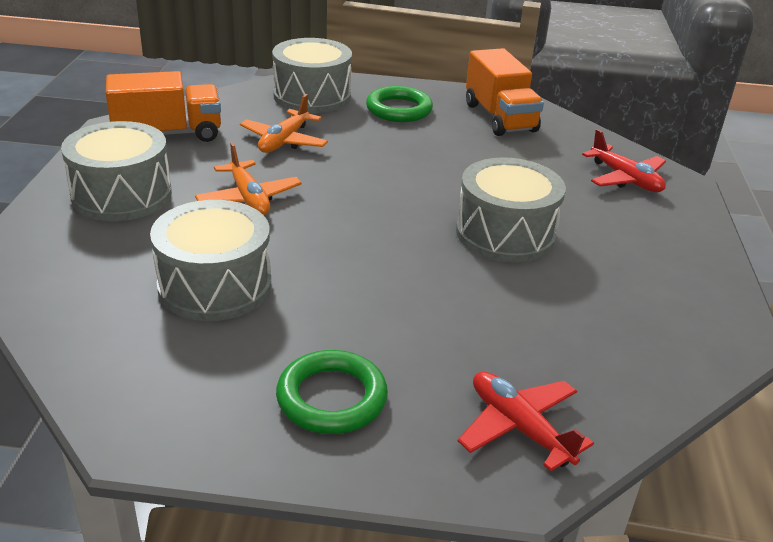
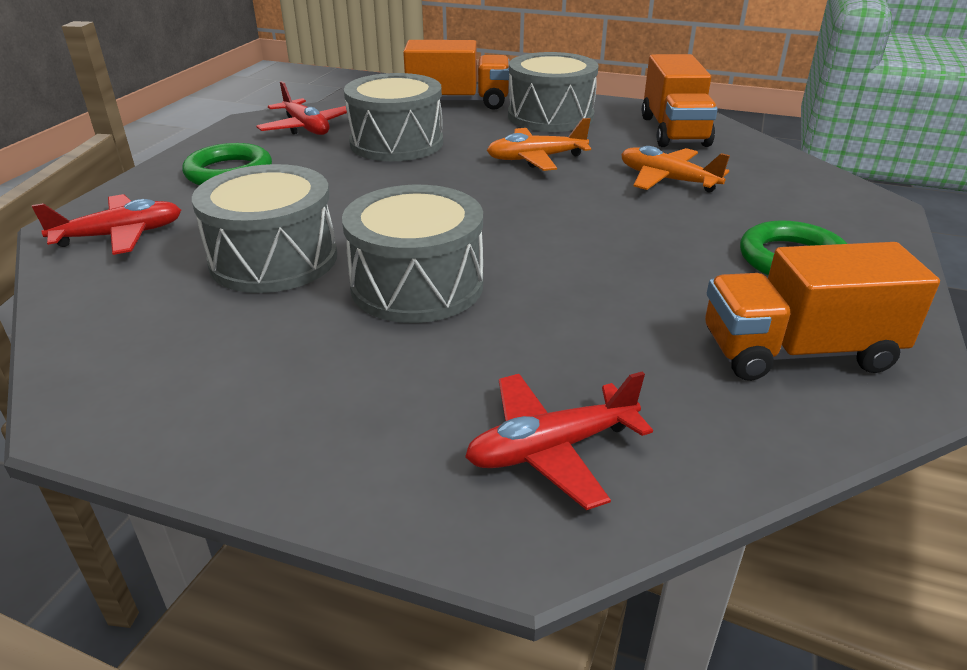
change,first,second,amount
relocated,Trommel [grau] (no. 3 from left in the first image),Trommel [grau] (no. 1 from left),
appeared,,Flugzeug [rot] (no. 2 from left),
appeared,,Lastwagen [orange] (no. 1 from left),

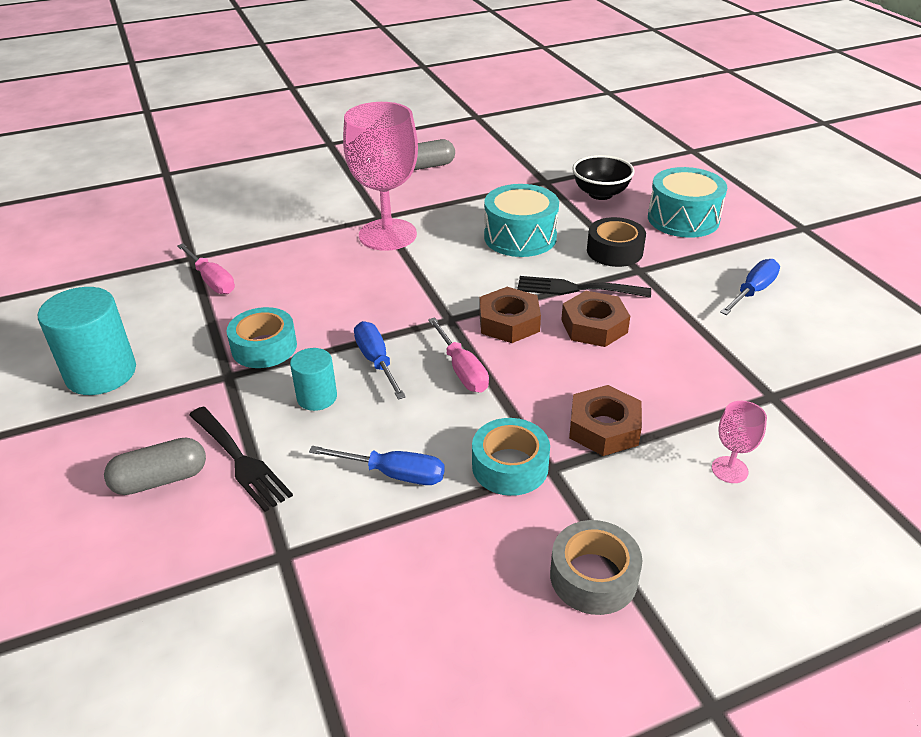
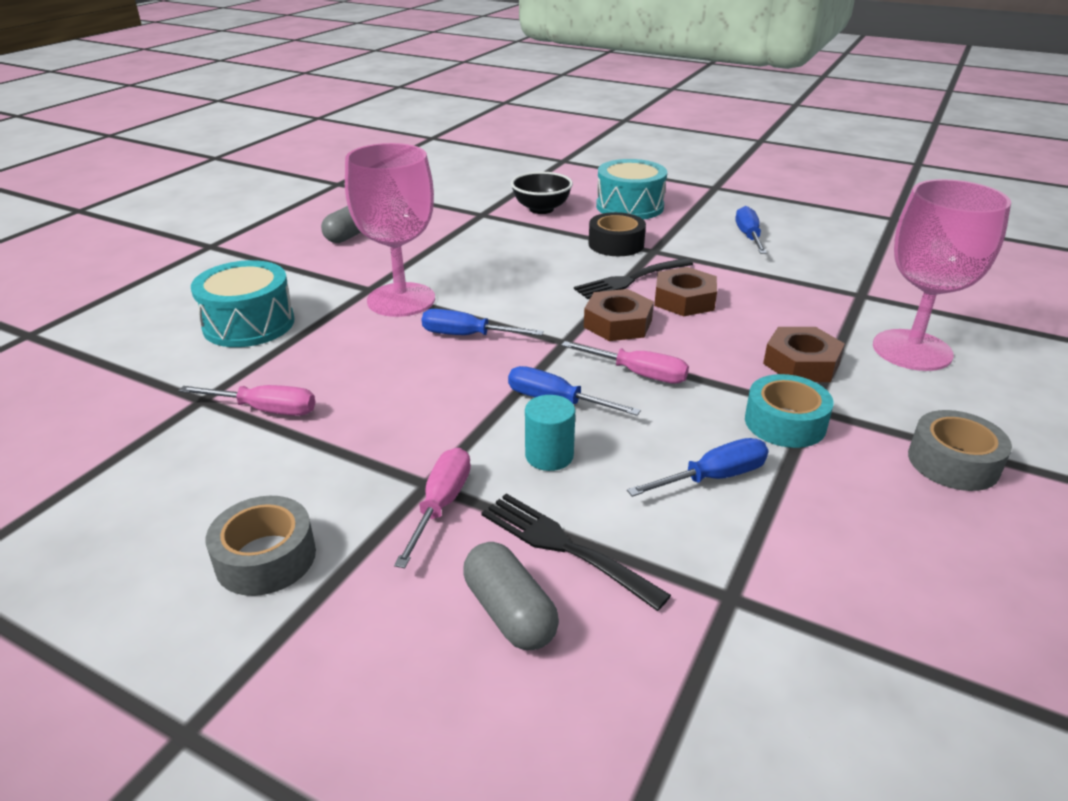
change,first,second,amount
exchanged,Vollzylinder [türkis] (no. 1 from left),Klebeband [grau] (no. 1 from left),
spun,Kapsel [grau] (no. 1 from left in the first image),Kapsel [grau] (no. 2 from left),60 degrees counterclockwise
spun,Gabel [schwarz] (no. 1 from left),,150 degrees counterclockwise
missing,Klebeband [türkis] (no. 1 from left),,
relocated,Trommel [türkis] (no. 1 from left),,
size,Kelch [rosa] (no. 2 from left),,x2.32
appeared,,Schraubenzieher [rosa] (no. 2 from left),
appeared,,Schraubenzieher [blau] (no. 1 from left),

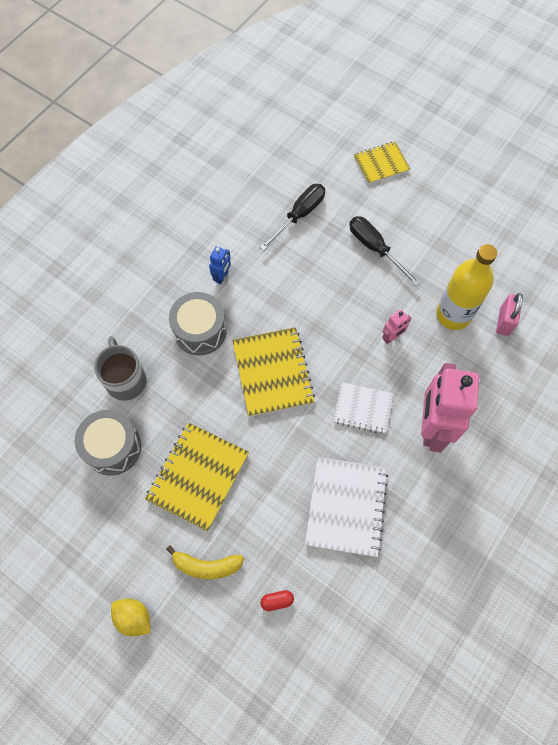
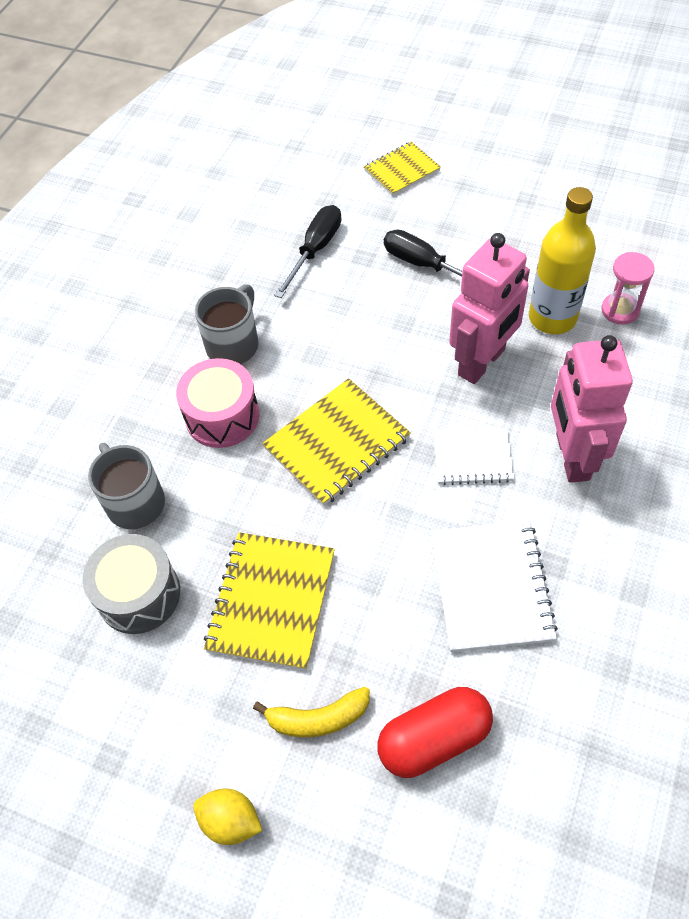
change,first,second,amount
colour,Trommel [grau] (no. 2 from left),Trommel [rosa],
exchanged,Roboter [blau],Tasse [grau] (no. 2 from left),
spun,Notizbuch [gelb] (no. 2 from left),,75 degrees clockwise
size,Kapsel [rot],,x2.40
size,Roboter [rosa] (no. 1 from left),,x2.32
exchanged,Vorhängeschloss [rosa],Sanduhr [rosa],

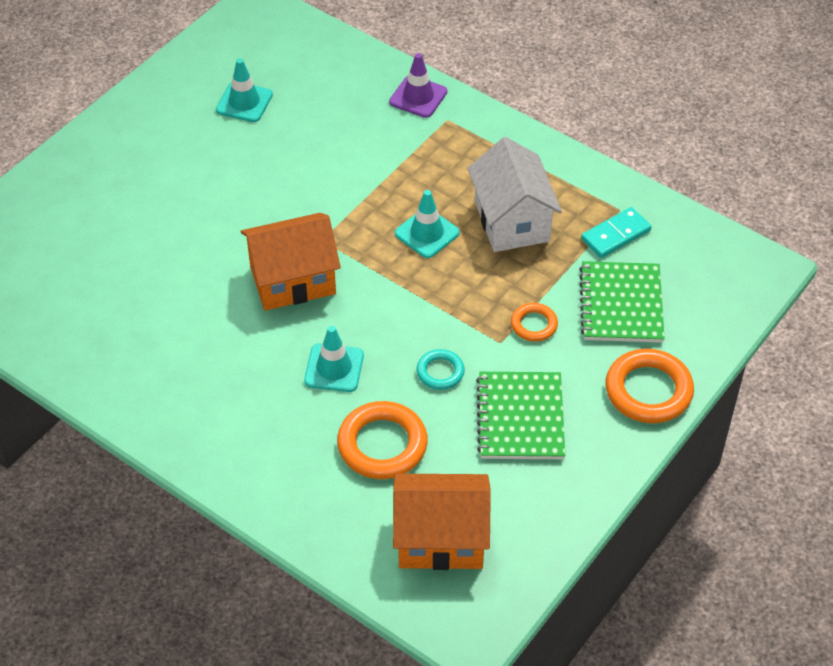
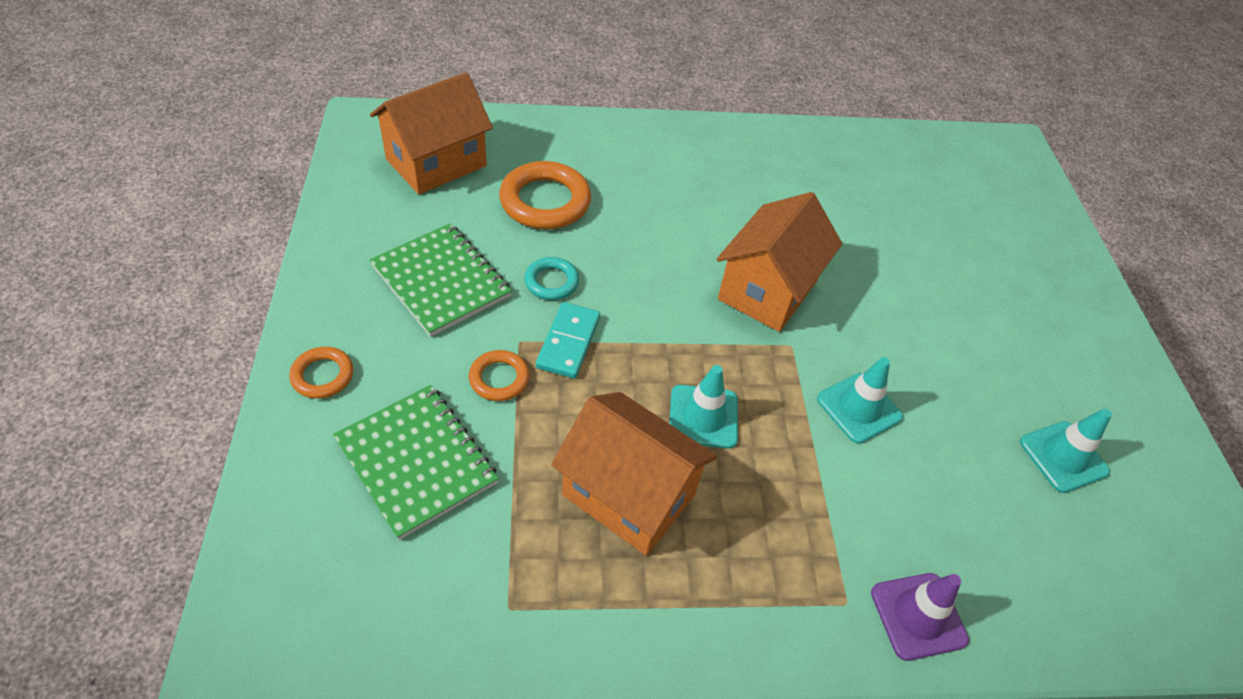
change,first,second,amount
relocated,Leitkegel [türkis] (no. 2 from left),,
colour,Haus [weiß],Haus [orange] (no. 2 from left),
relocated,Dominostein [türkis],,
size,Ring [orange] (no. 3 from left in the first image),Ring [orange] (no. 1 from left),x0.55

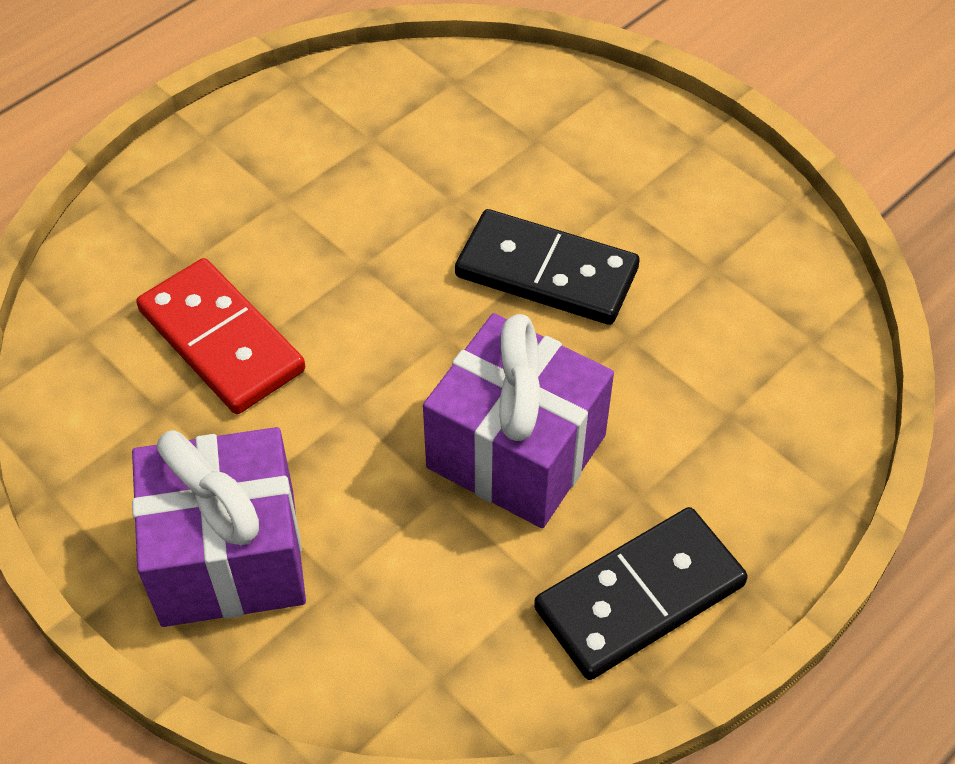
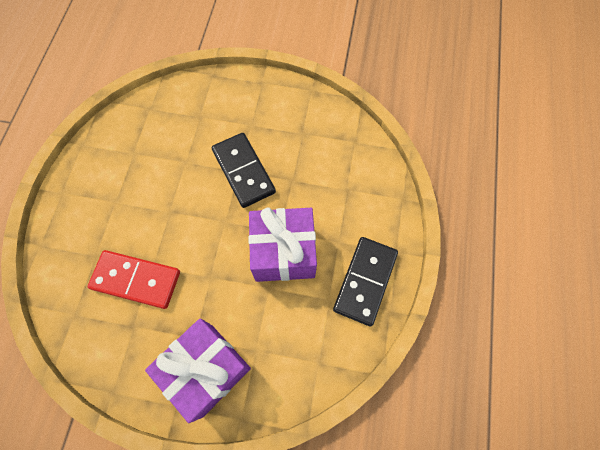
change,first,second,amount
spun,Dominostein [schwarz] (no. 1 from left),,75 degrees clockwise

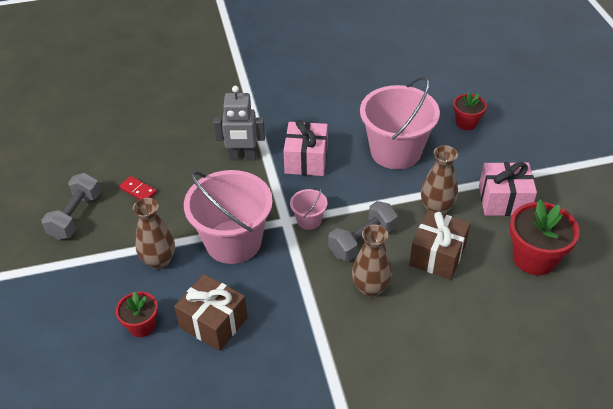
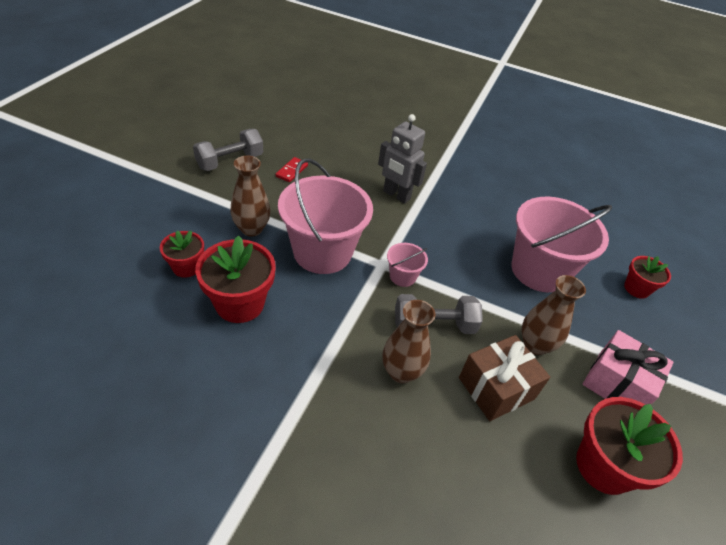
change,first,second,amount
spun,Dominostein [rot],,45 degrees clockwise
exchanged,Geschenk [braun] (no. 1 from left),Blumentopf [rot] (no. 2 from left),
missing,Geschenk [rosa] (no. 1 from left),,

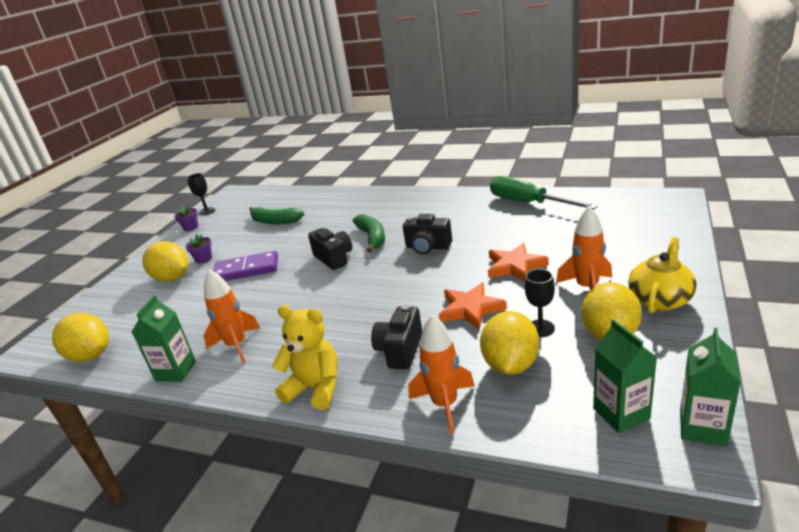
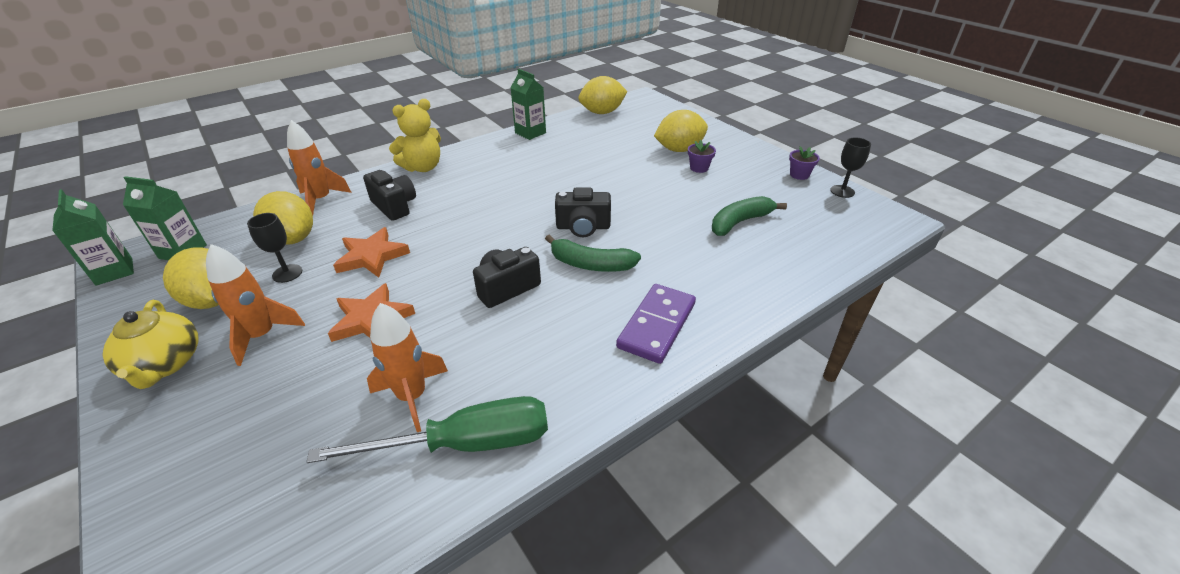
change,first,second,amount
relocated,Rakete [orange] (no. 1 from left in the first image),Rakete [orange] (no. 3 from left),
relocated,Dominostein [lila],,

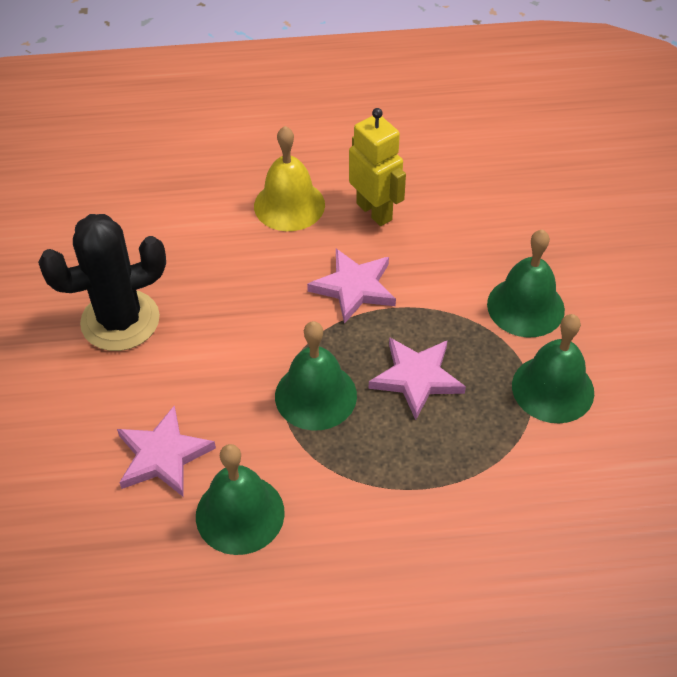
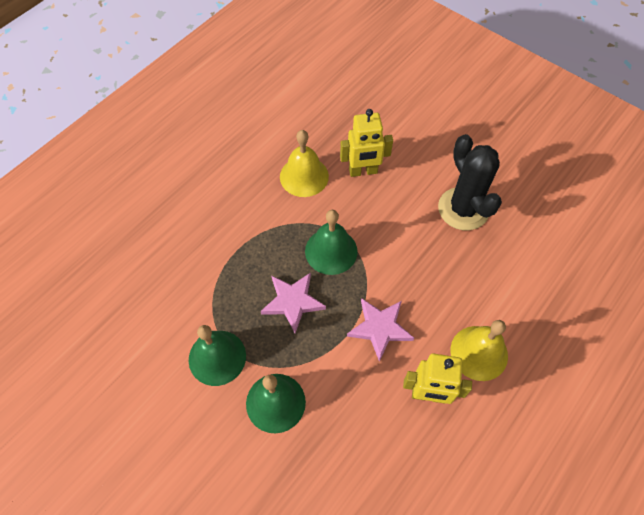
change,first,second,amount
spun,Kaktus [schwarz],,45 degrees counterclockwise
exchanged,Stern [rosa] (no. 1 from left),Roboter [gelb] (no. 1 from left),
colour,Glocke [grün] (no. 1 from left),Glocke [gelb] (no. 1 from left),

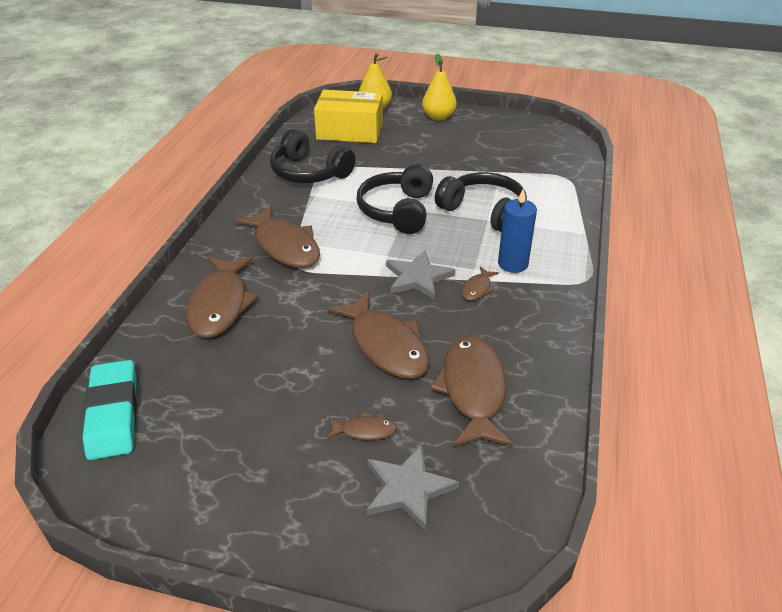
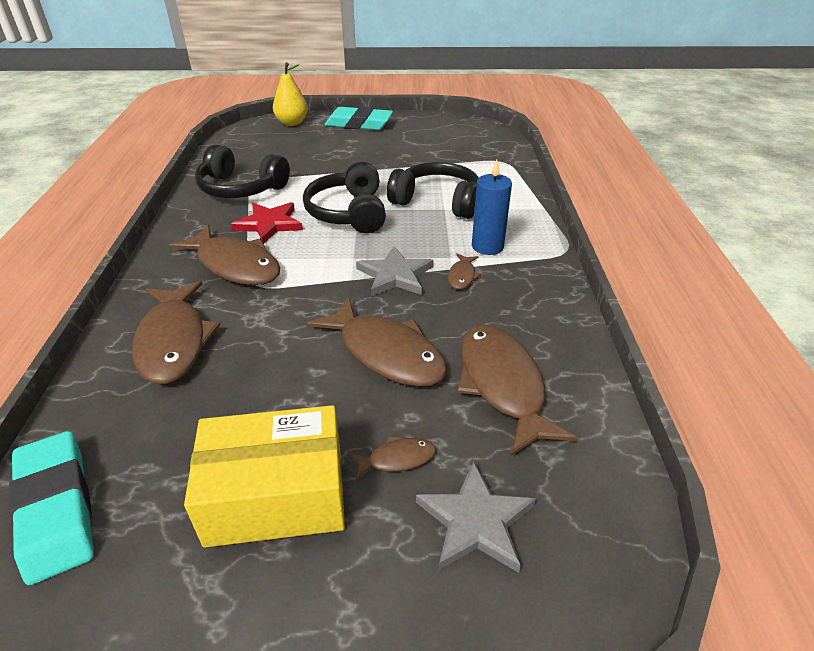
change,first,second,amount
relocated,Schachtel [gelb],,
exchanged,Birne [gelb] (no. 2 from left),Radiergummi [türkis] (no. 2 from left),
appeared,,Stern [rot],

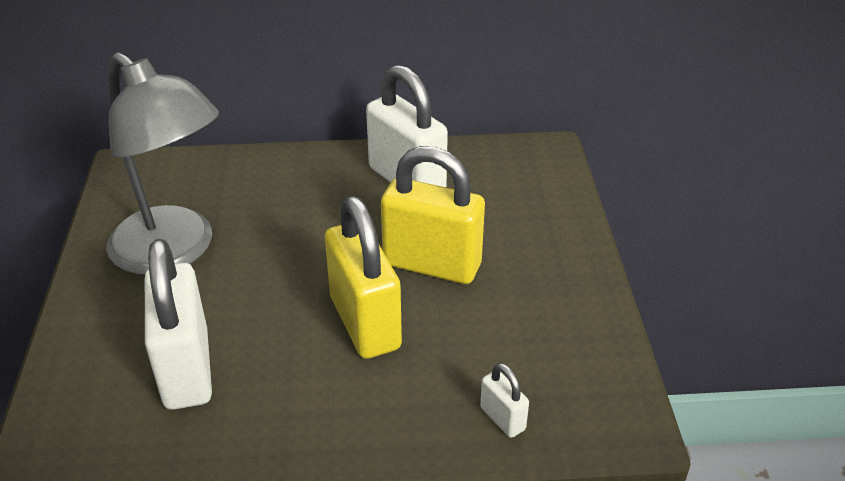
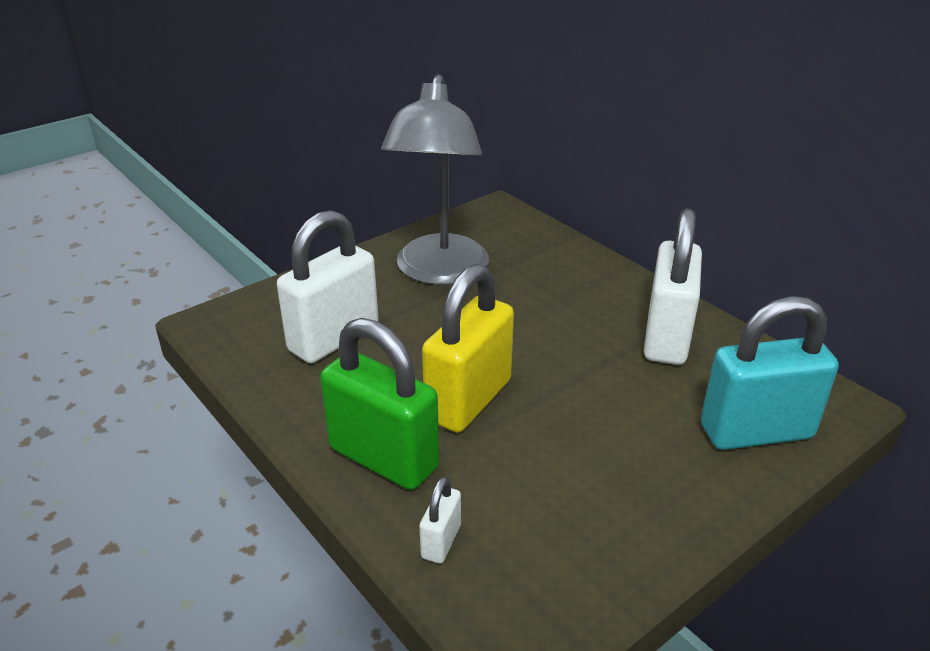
change,first,second,amount
missing,Vorhängeschloss [gelb] (no. 2 from left),,
appeared,,Vorhängeschloss [grün],
appeared,,Vorhängeschloss [türkis],

